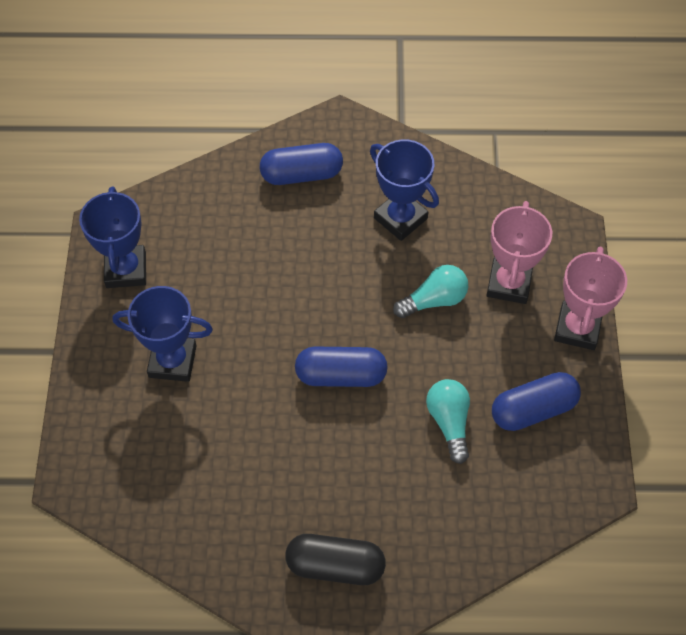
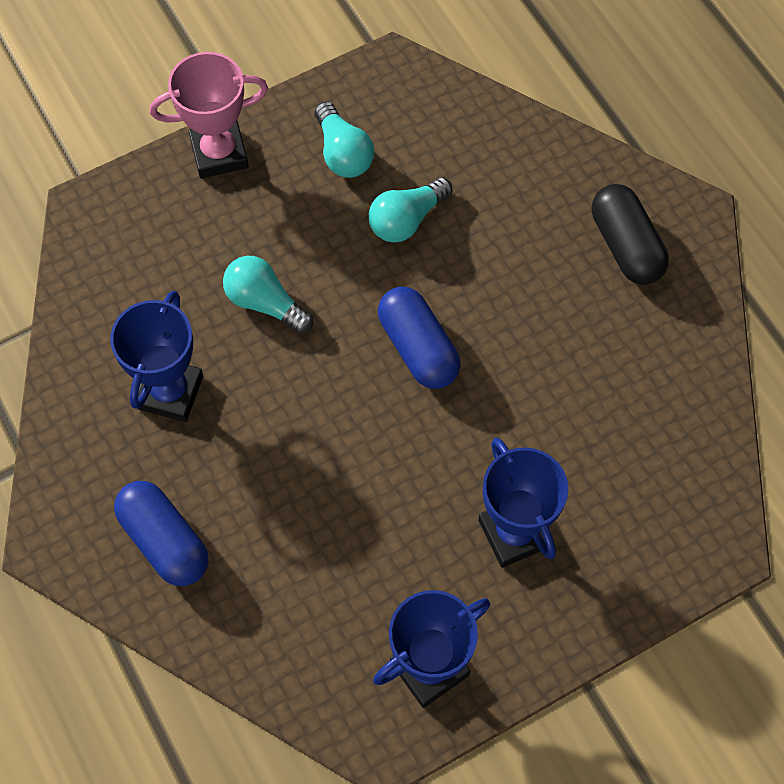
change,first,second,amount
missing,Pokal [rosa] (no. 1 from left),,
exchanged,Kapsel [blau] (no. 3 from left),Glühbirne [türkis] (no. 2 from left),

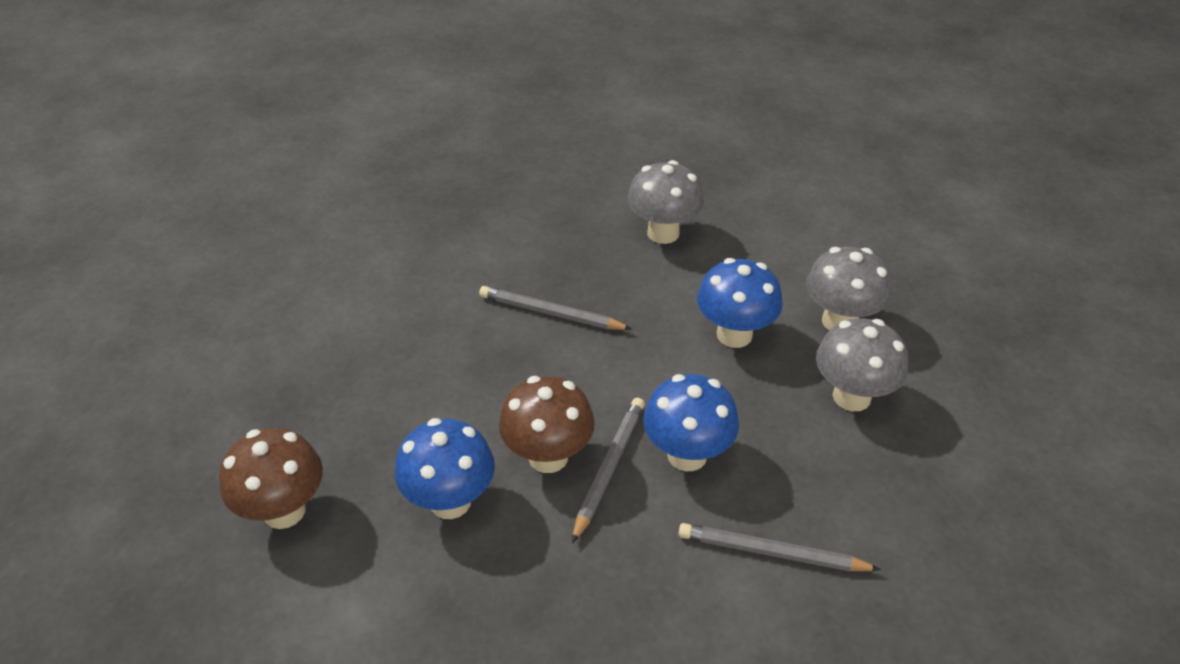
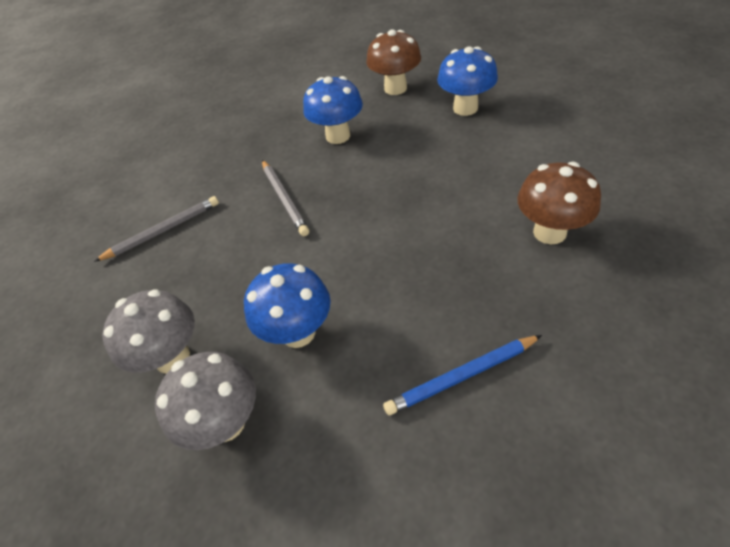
change,first,second,amount
missing,Bleistift [grau] (no. 1 from left),,
relocated,Pilz [braun] (no. 2 from left),,
exchanged,Pilz [grau] (no. 1 from left),Bleistift [blau],
relocated,Pilz [blau] (no. 2 from left in the first image),Pilz [blau] (no. 3 from left),

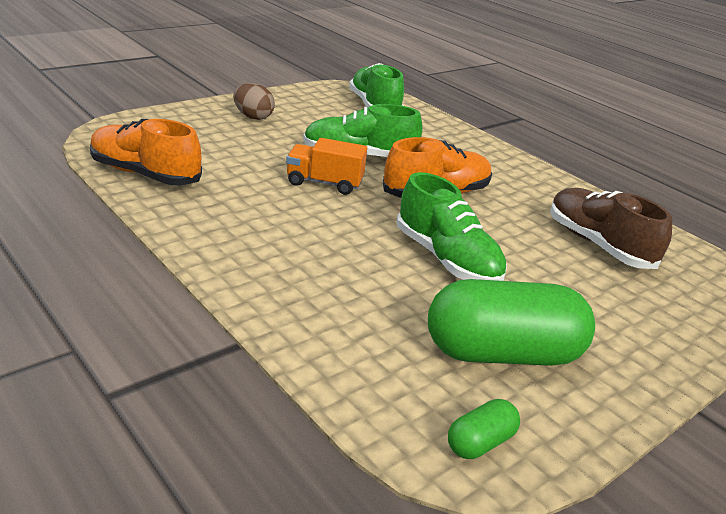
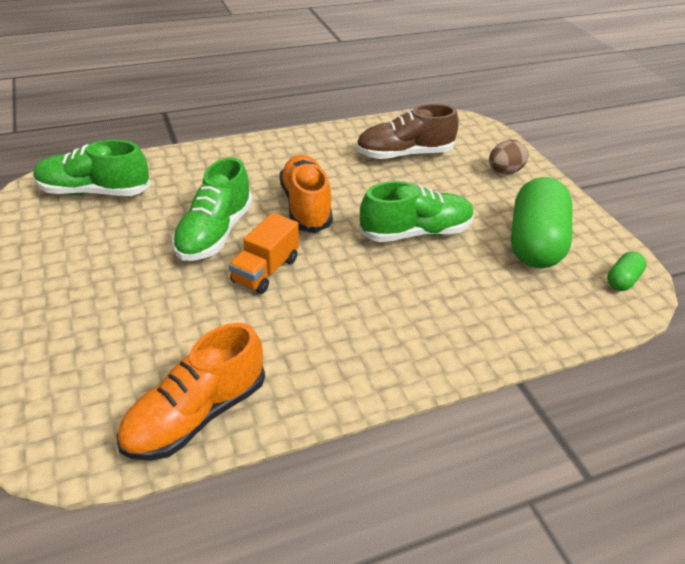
change,first,second,amount
relocated,Ei [braun],,
spun,Kapsel [grün] (no. 1 from left in the first image),Kapsel [grün] (no. 2 from left),60 degrees clockwise

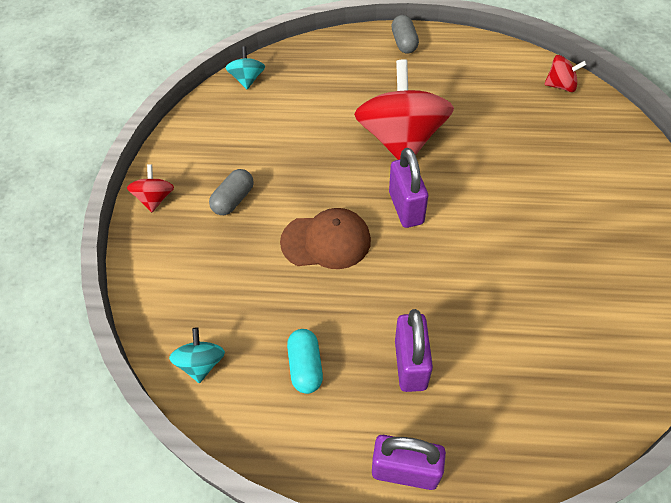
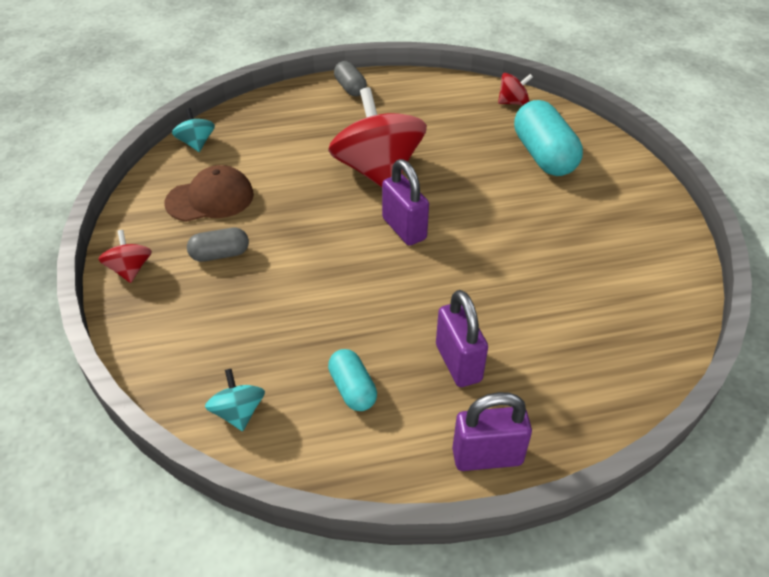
change,first,second,amount
spun,Kapsel [grau] (no. 1 from left),,60 degrees clockwise
relocated,Kappe [braun],,
appeared,,Kapsel [türkis] (no. 2 from left),

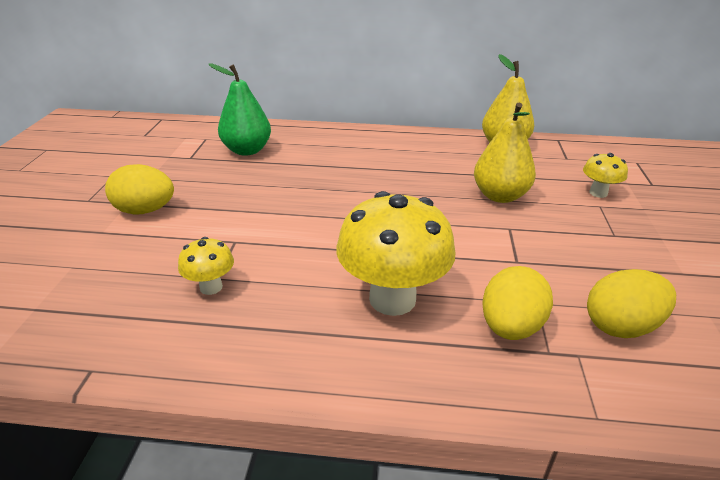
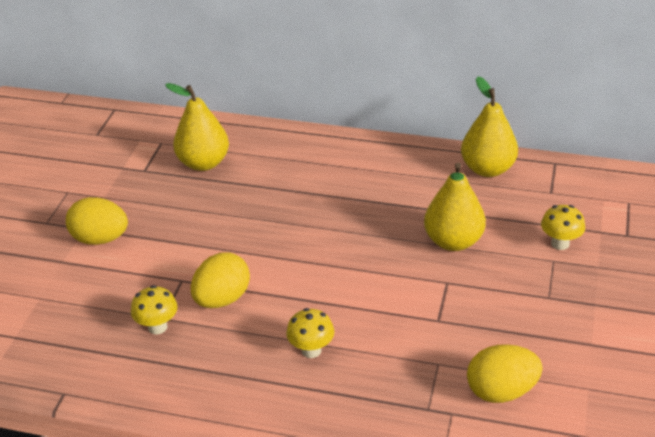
change,first,second,amount
colour,Birne [grün],Birne [gelb] (no. 1 from left),
size,Pilz [gelb] (no. 2 from left),,x0.49
relocated,Ei [gelb] (no. 2 from left),,

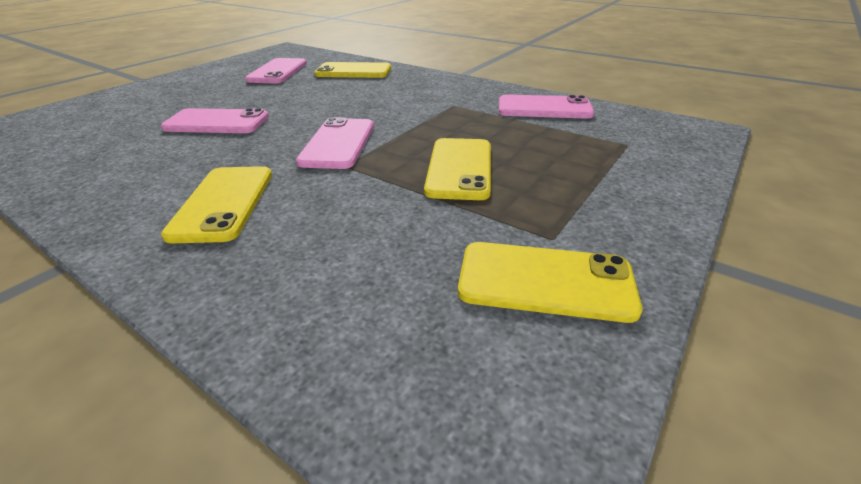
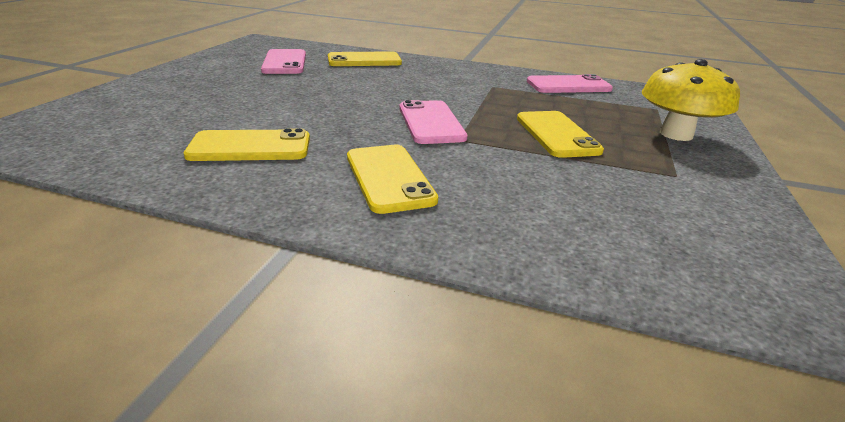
change,first,second,amount
missing,Handy [rosa] (no. 1 from left),,
relocated,Handy [gelb] (no. 4 from left in the first image),Handy [gelb] (no. 1 from left),
appeared,,Pilz [gelb],

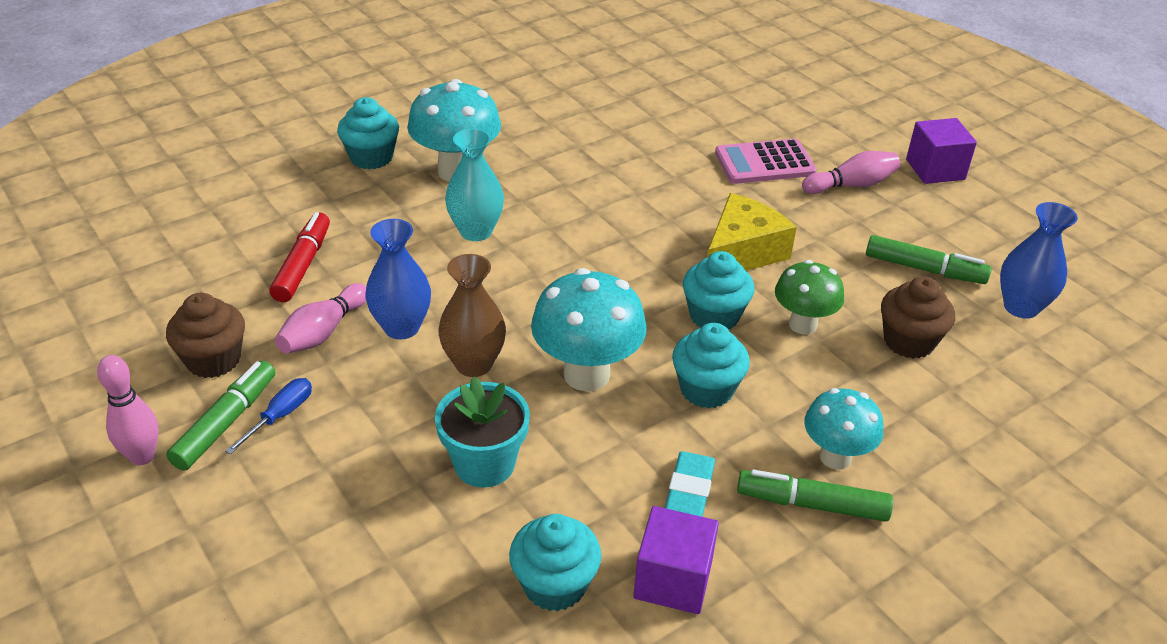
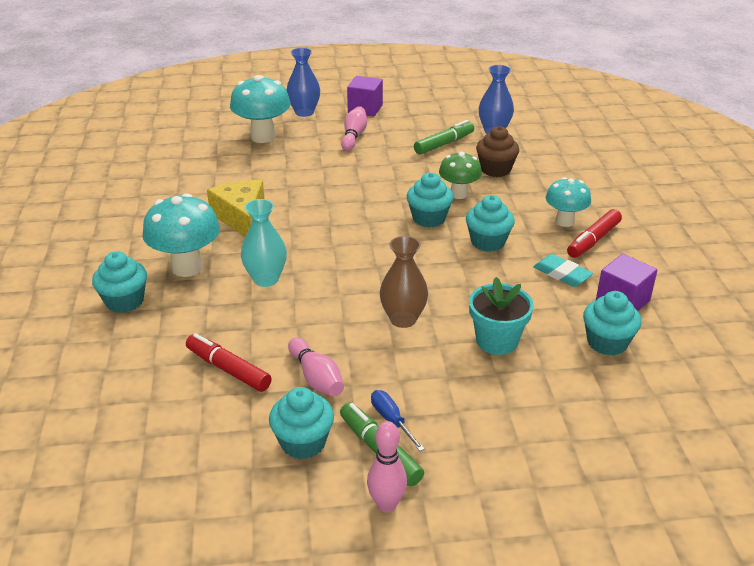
change,first,second,amount
colour,Muffin [braun] (no. 1 from left),Muffin [türkis] (no. 2 from left),
relocated,Vase [blau] (no. 1 from left),,
relocated,Pilz [türkis] (no. 2 from left),,
relocated,Käse [gelb],,
missing,Taschenrechner [rosa],,
colour,Filzstift [grün] (no. 2 from left),Filzstift [rot] (no. 2 from left),

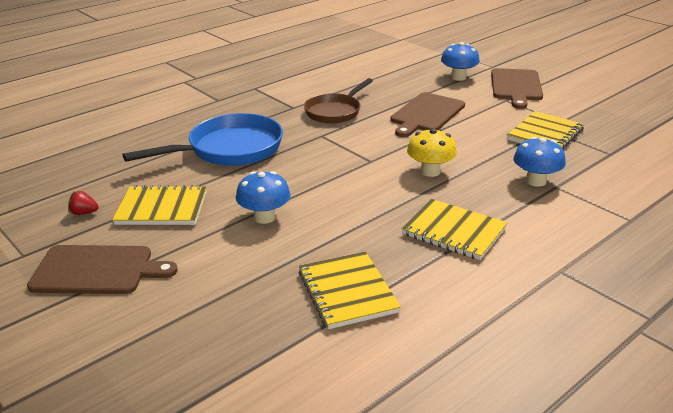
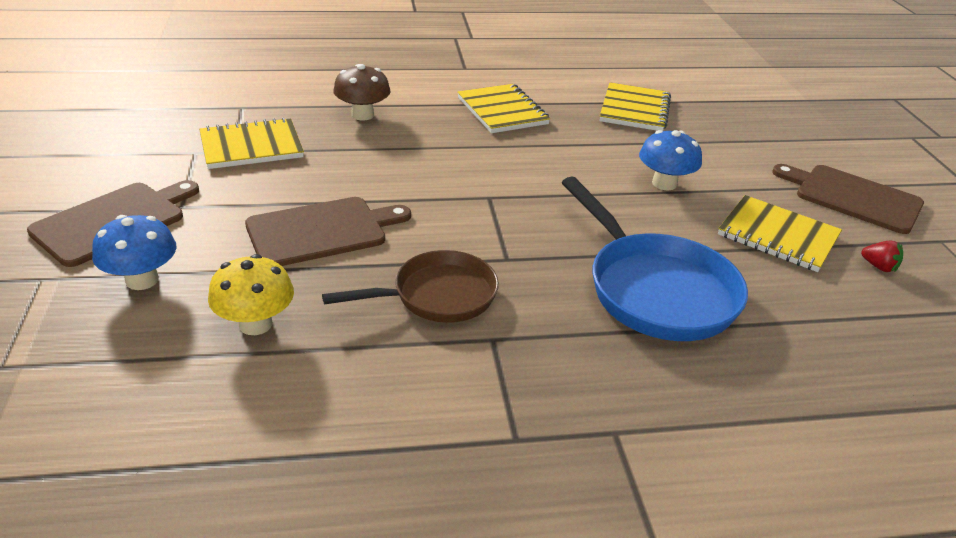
change,first,second,amount
spun,Pfanne [blau],,120 degrees counterclockwise
relocated,Pilz [gelb],,
colour,Pilz [blau] (no. 3 from left),Pilz [braun],

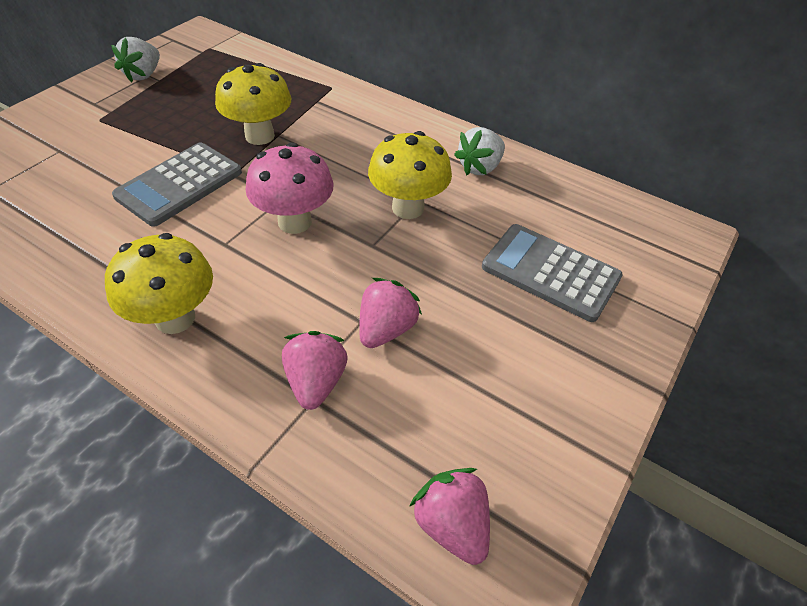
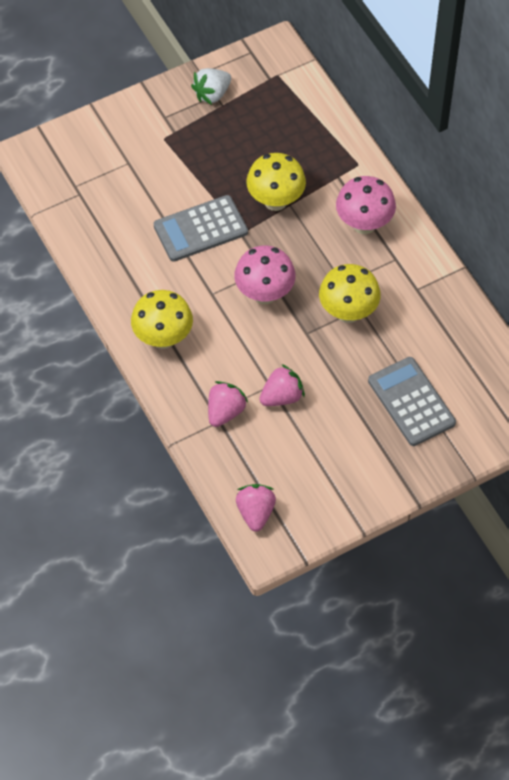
change,first,second,amount
missing,Erdbeere [weiß] (no. 2 from left),,
appeared,,Pilz [rosa] (no. 2 from left),

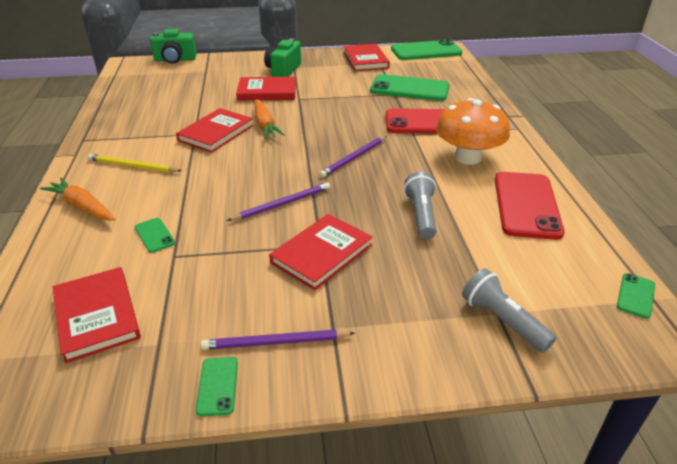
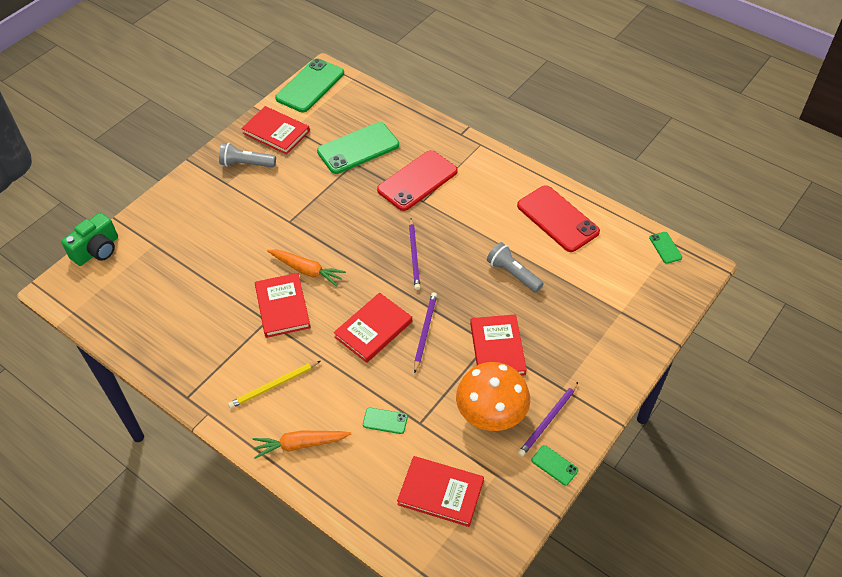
change,first,second,amount
relocated,Buch [rot] (no. 3 from left),,
missing,Kamera [grün] (no. 2 from left),,
relocated,Pilz [orange],,
relocated,Taschenlampe [grau] (no. 2 from left in the first image),Taschenlampe [grau] (no. 1 from left),

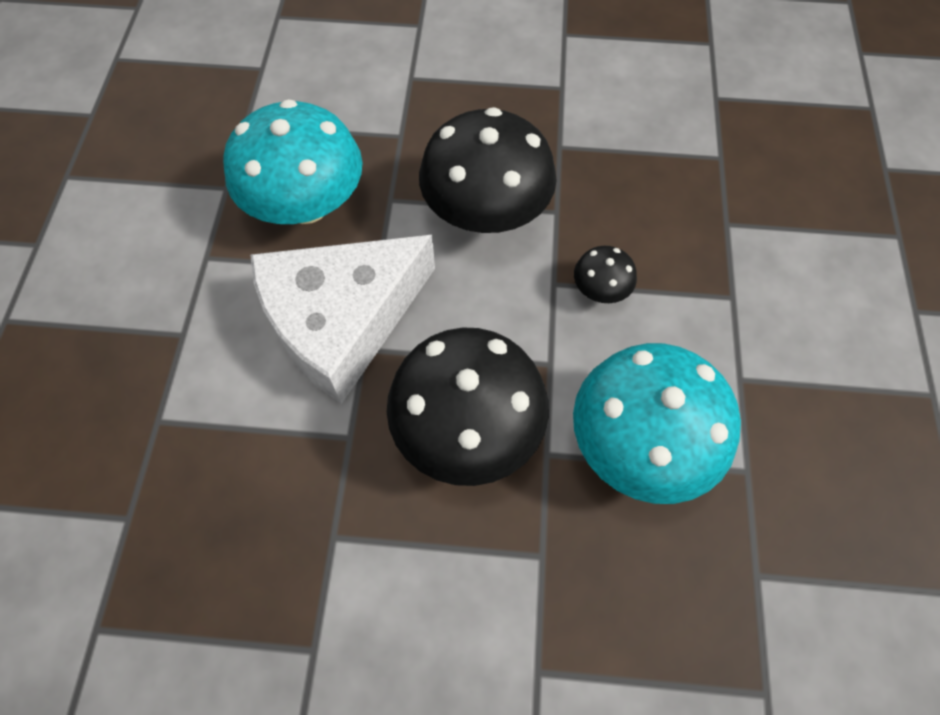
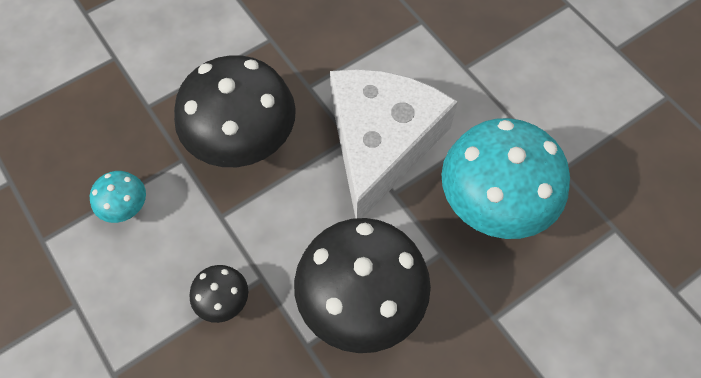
change,first,second,amount
size,Pilz [türkis] (no. 2 from left in the first image),Pilz [türkis] (no. 1 from left),x0.45

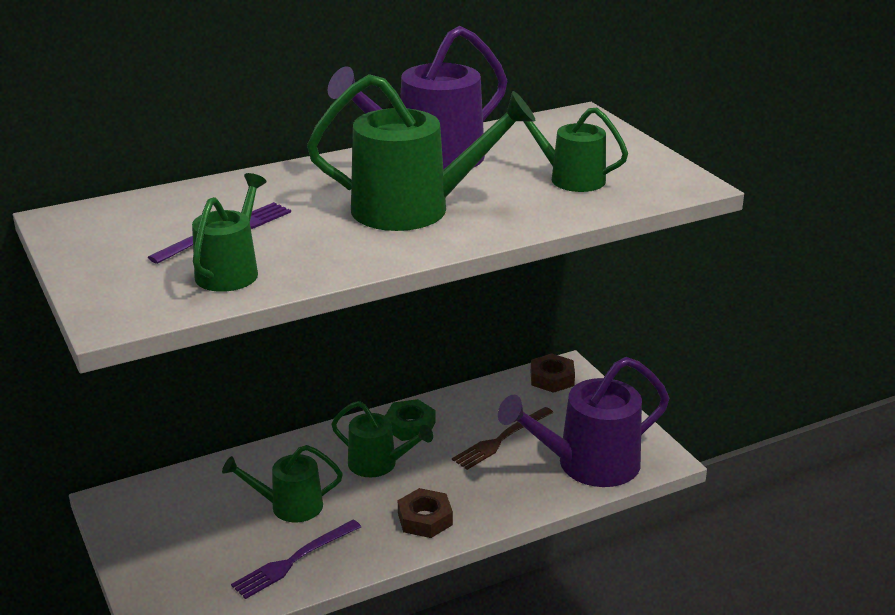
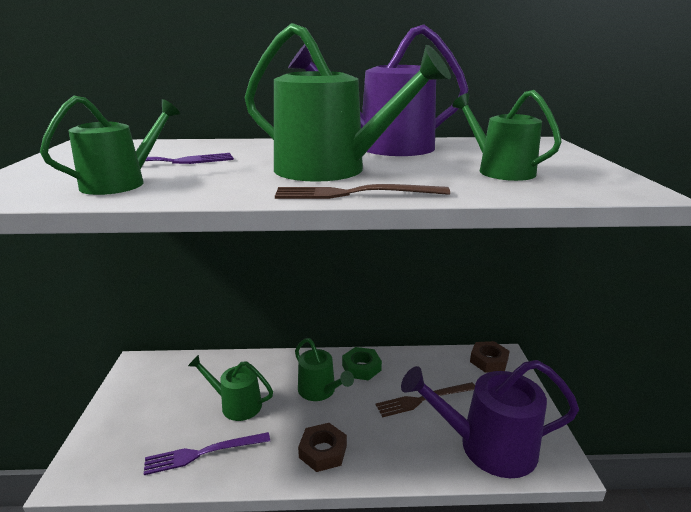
change,first,second,amount
appeared,,Gabel [braun] (no. 1 from left),

